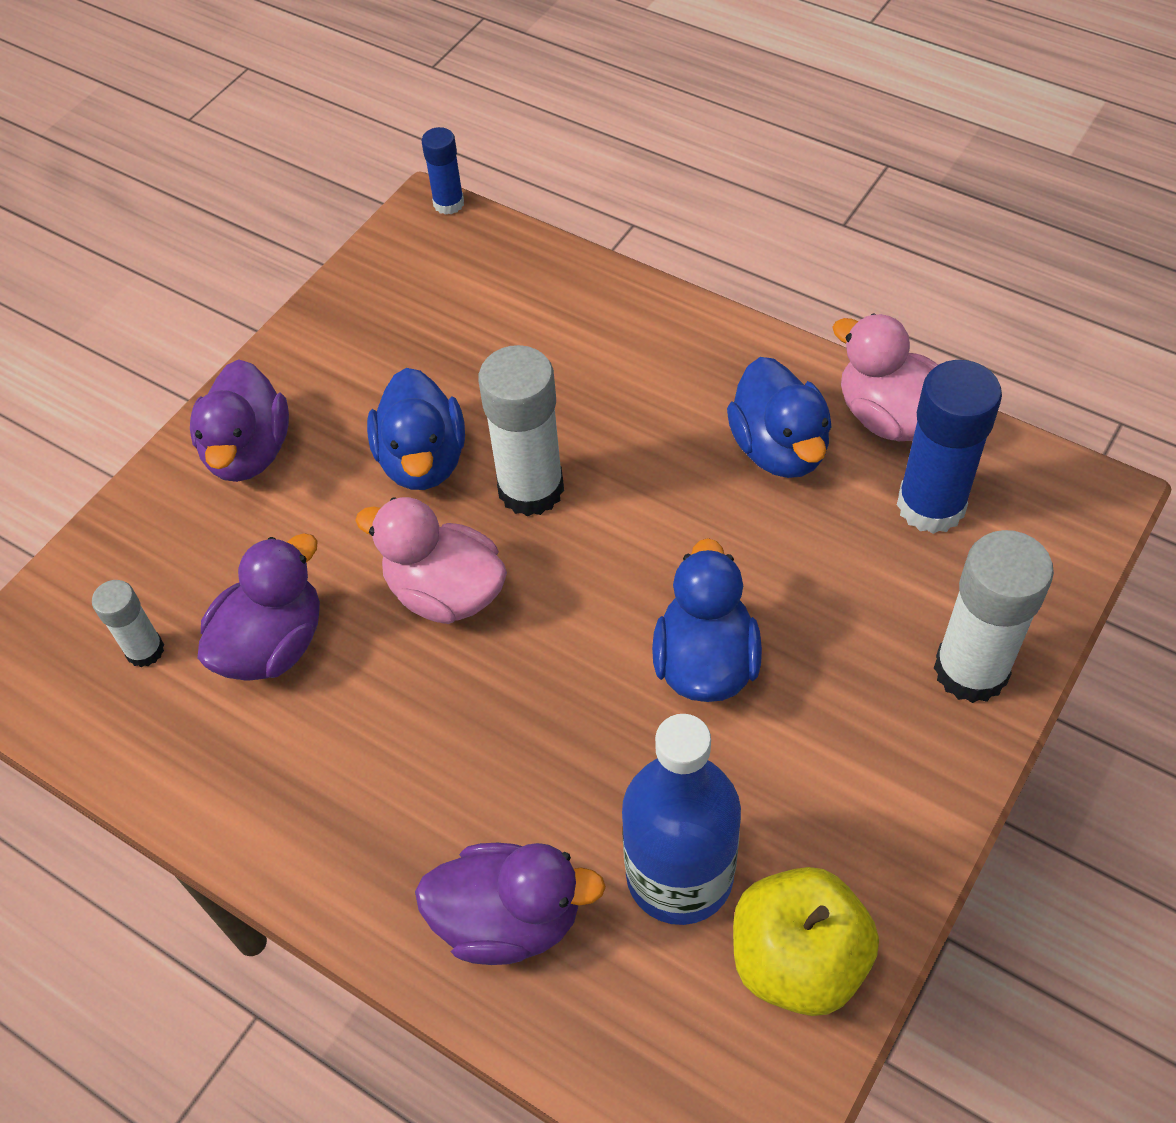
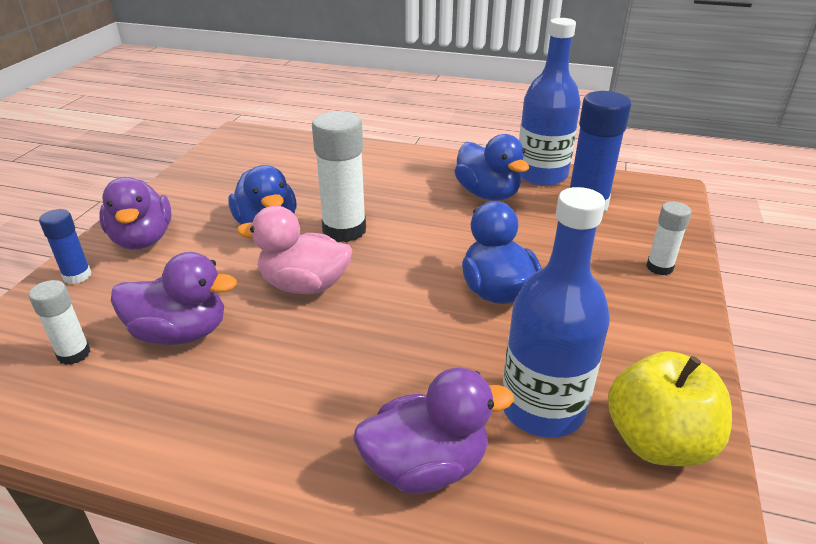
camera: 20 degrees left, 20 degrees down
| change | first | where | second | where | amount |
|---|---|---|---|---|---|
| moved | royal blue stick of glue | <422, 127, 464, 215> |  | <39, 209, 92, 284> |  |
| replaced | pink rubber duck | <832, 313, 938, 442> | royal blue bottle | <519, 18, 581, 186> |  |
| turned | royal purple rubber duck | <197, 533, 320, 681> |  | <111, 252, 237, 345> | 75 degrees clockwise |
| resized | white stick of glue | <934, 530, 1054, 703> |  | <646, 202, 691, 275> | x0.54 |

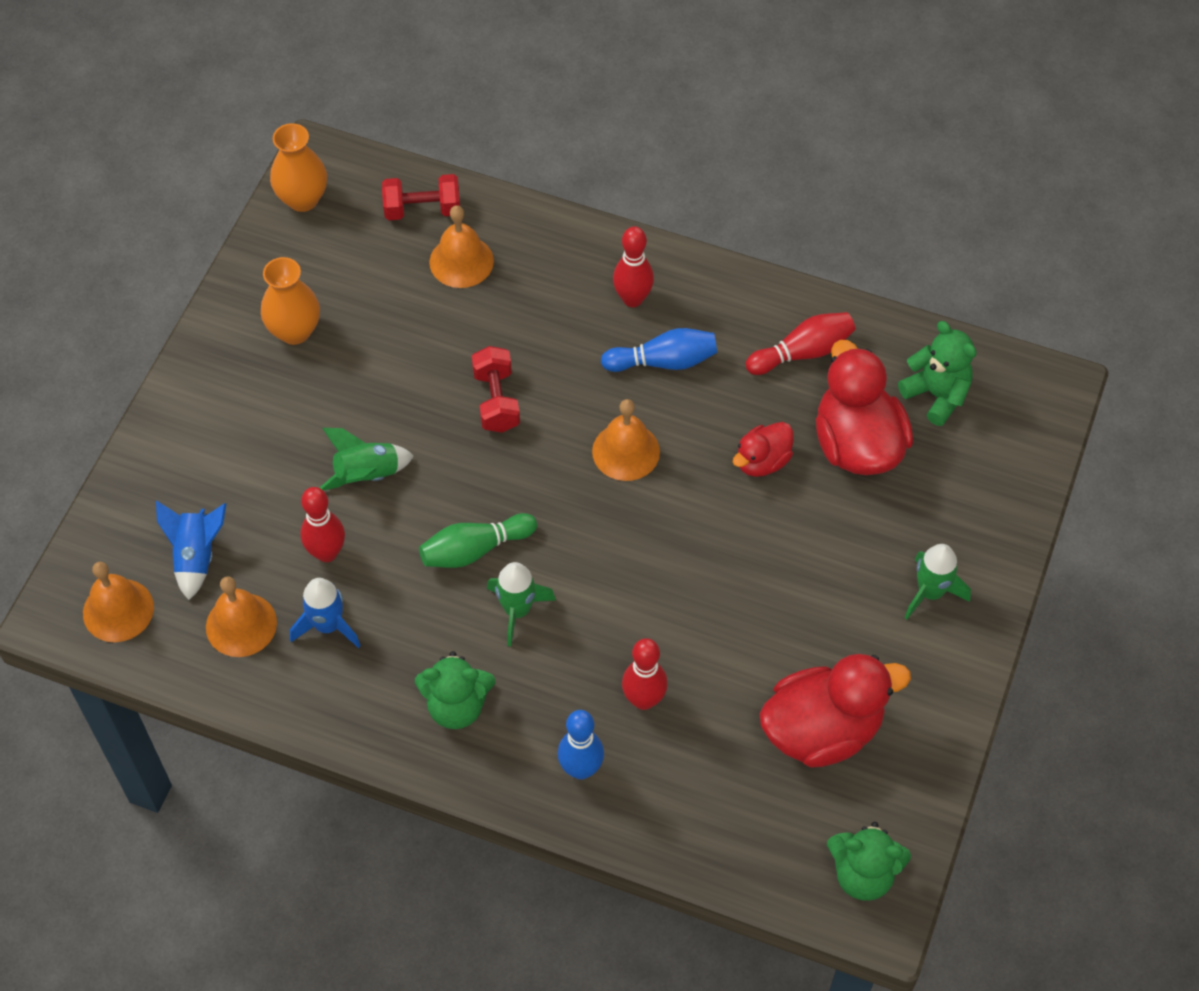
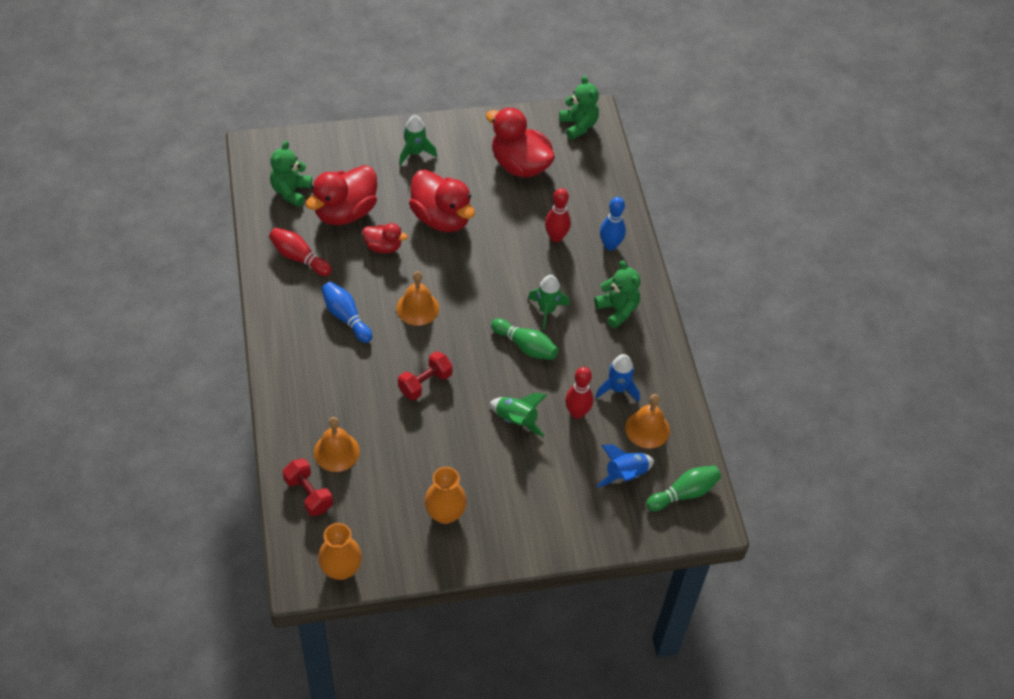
camera: 125 degrees left, 5 degrees down
| change | first | where | second | where | amount |
|---|---|---|---|---|---|
| removed | red skittle | <613, 226, 654, 307> |  |  |  |
| added |  |  | red rubber duck | <409, 170, 475, 232> |  |
| replaced | orange school bell | <83, 562, 154, 642> | emerald skittle | <646, 465, 721, 511> |  |

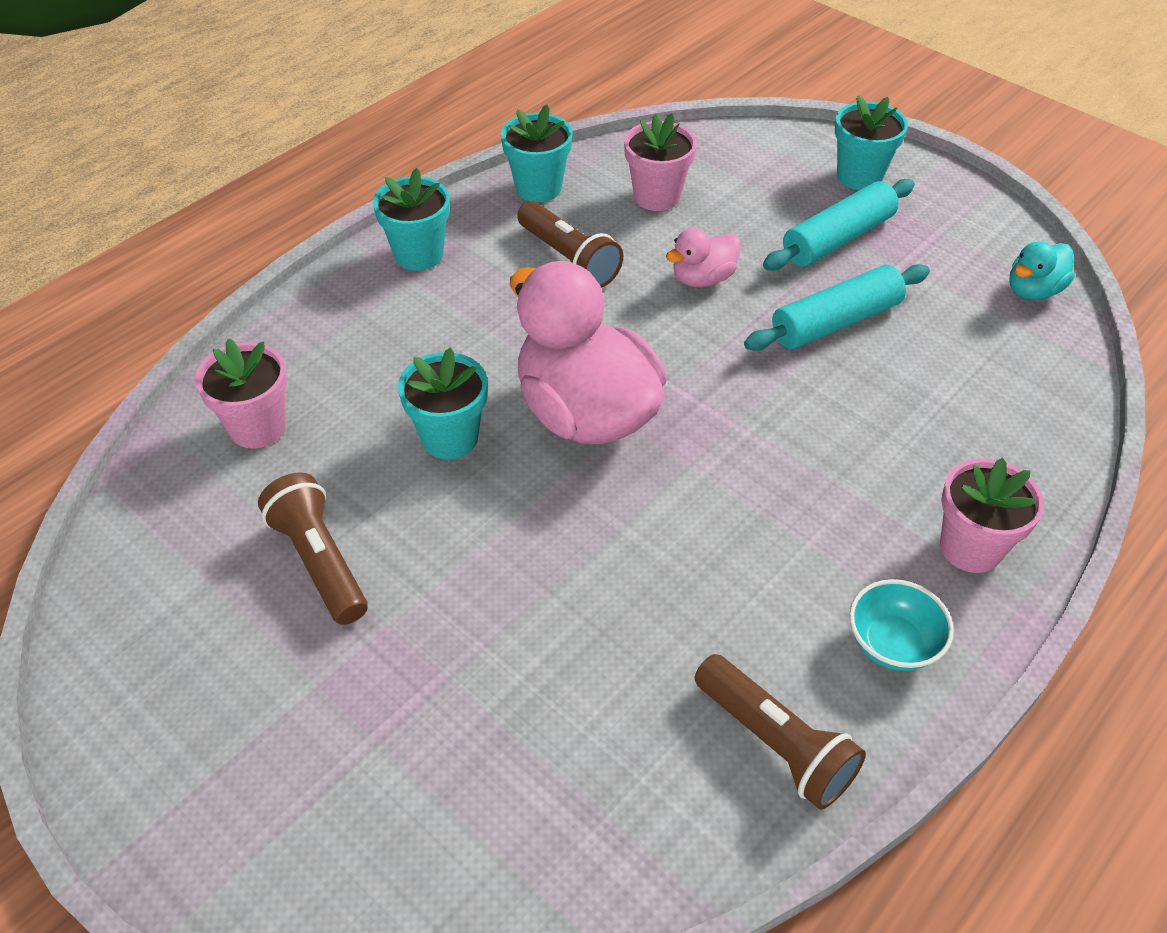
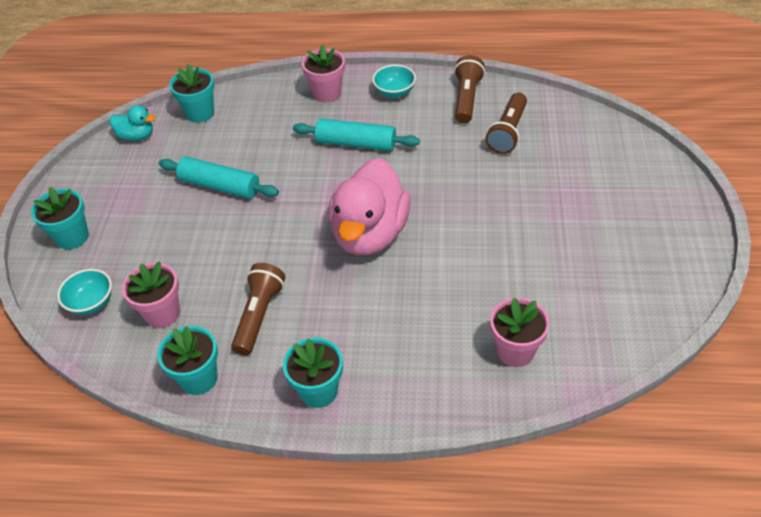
camera: 125 degrees left, 0 degrees up
| change | first | where | second | where | amount |
|---|---|---|---|---|---|
| removed | pink rubber duck | <666, 228, 741, 287> |  |  |  |
| added |  |  | aqua serving bowl | <57, 269, 112, 315> |  |
| moved | russet pocket torch | <258, 472, 368, 625> |  | <485, 93, 527, 154> |  |
| moved | aqua flower pot | <398, 347, 487, 459> |  | <169, 64, 214, 123> |  |
| moved | aqua rolling pin | <763, 179, 915, 270> |  | <293, 118, 420, 151> |  |

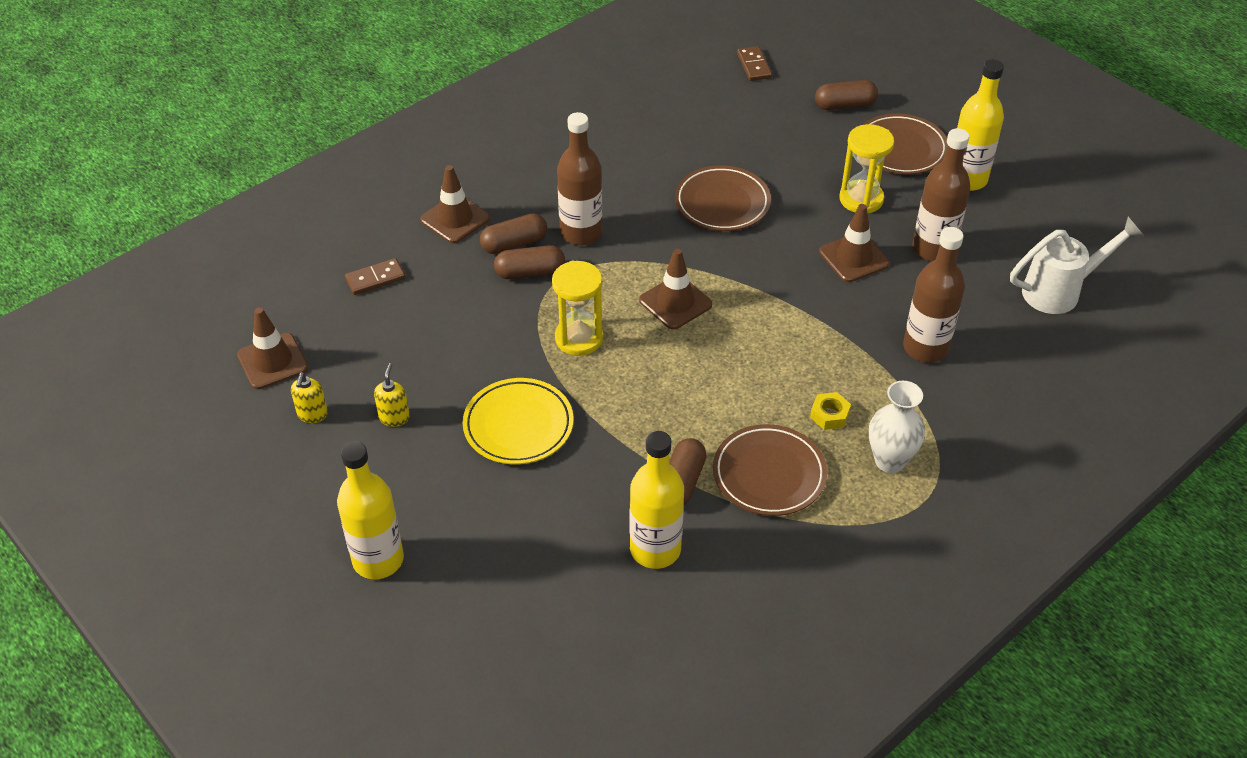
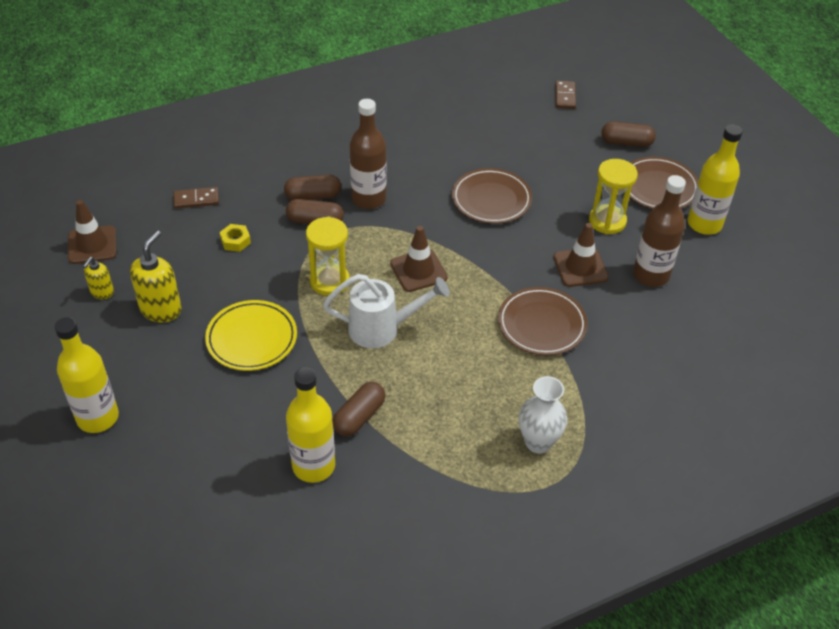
camera: 15 degrees right, 0 degrees up
| change | first | where | second | where | amount |
|---|---|---|---|---|---|
| removed | russet traffic cone | <420, 165, 490, 243> |  |  |  |
| removed | russet bottle | <903, 227, 965, 363> |  |  |  |
| moved | russet flat dish | <713, 424, 827, 516> |  | <498, 287, 588, 356> |  |
| moved | bright yellow nut | <810, 392, 851, 430> |  | <220, 224, 251, 252> |  |
| moved | white sprinkling can | <1010, 217, 1143, 314> |  | <323, 274, 450, 348> |  |
| resized | bright yellow soap pump | <374, 363, 410, 427> |  | <130, 230, 182, 322> | x1.74 |

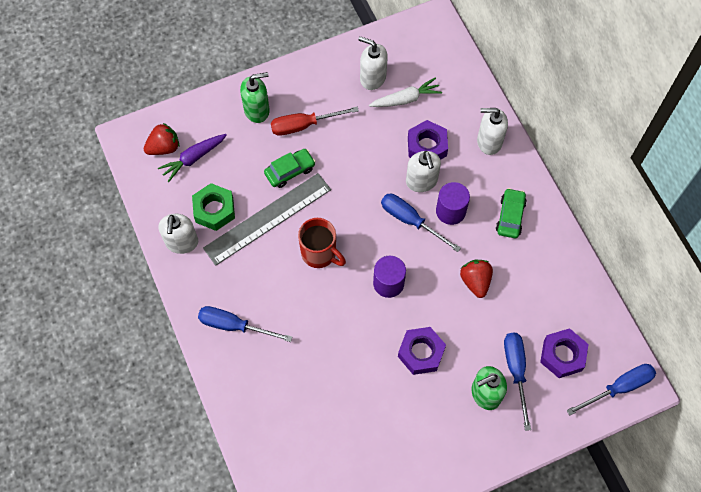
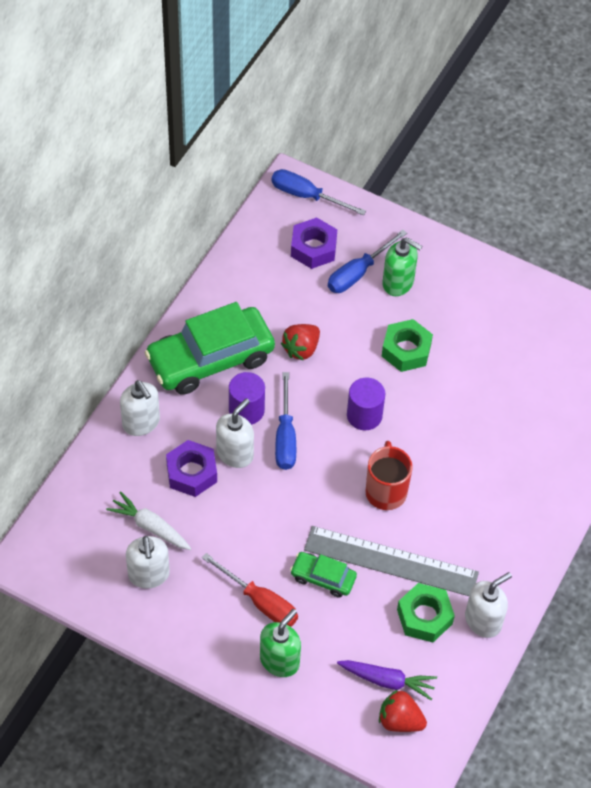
camera: 130 degrees left, 10 degrees down
| change | first | where | second | where | amount |
|---|---|---|---|---|---|
| removed | royal blue flat screwdriver | <198, 306, 292, 342> |  |  |  |
| recoloured | royal purple nut | <398, 327, 446, 375> | emerald nut | <382, 319, 433, 372> |  |
| turned | emerald soap pump | <240, 72, 270, 123> |  | <260, 609, 301, 677> | 90 degrees clockwise |
| resized | emerald toy car | <496, 188, 527, 238> |  | <144, 302, 275, 395> | x2.09 |

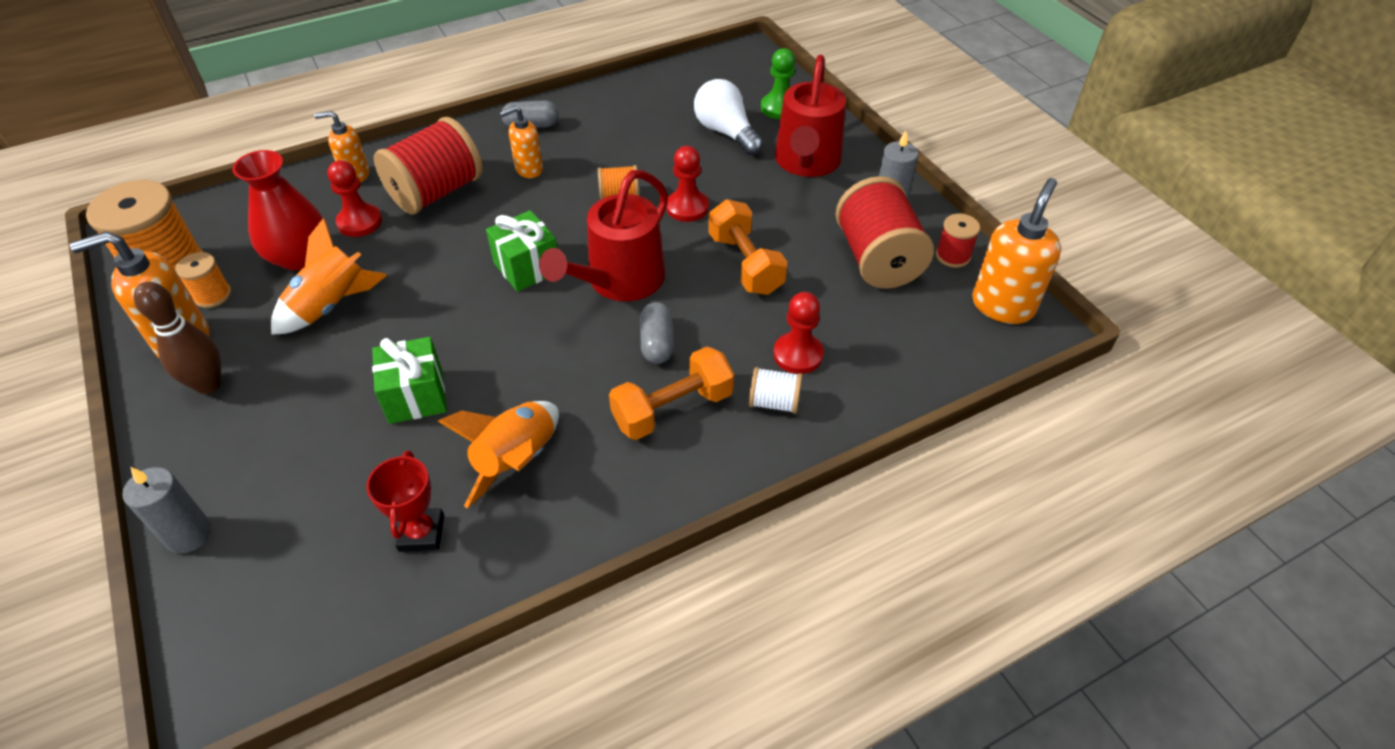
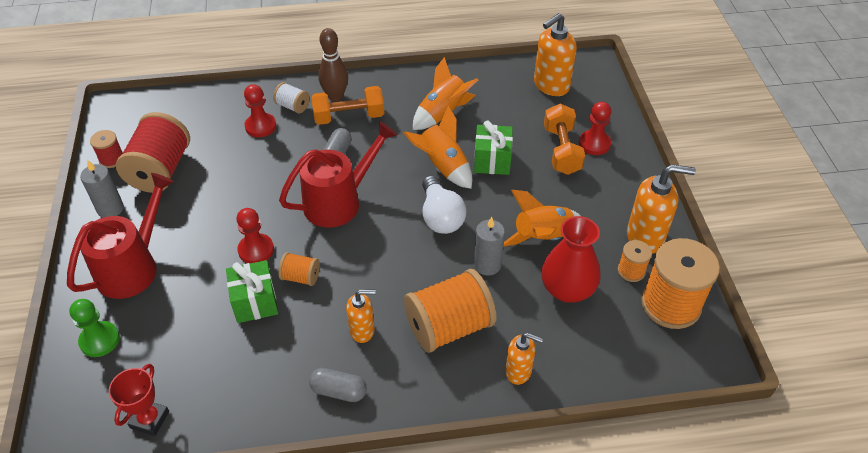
camera: 160 degrees left, 0 degrees up
| change | first | where | second | where | amount |
|---|---|---|---|---|---|
| added |  |  | orange rocket | <404, 105, 472, 189> |  |
| moved | gray pillar candle | <122, 467, 211, 553> |  | <474, 217, 505, 275> |  |
| moved | russet skittle | <134, 282, 222, 394> |  | <318, 28, 348, 102> |  |
| moved | red game pawn | <327, 160, 382, 237> |  | <579, 102, 611, 155> |  |
| moved | red trophy | <366, 450, 444, 552> |  | <109, 364, 169, 436> |  |
| moved | emerald gift | <486, 210, 557, 292> |  | <226, 260, 278, 323> |  |
| moved | white bulb | <694, 79, 764, 155> |  | <422, 175, 466, 234> |  |
| moved | orange dumbbell | <708, 199, 787, 295> |  | <544, 104, 585, 175> |  |
| moved | orange soap pump | <972, 178, 1061, 324> |  | <534, 13, 577, 96> |  |
| recoloured | red reel of thread | <374, 117, 483, 214> | orange reel of thread | <404, 269, 497, 353> |  |

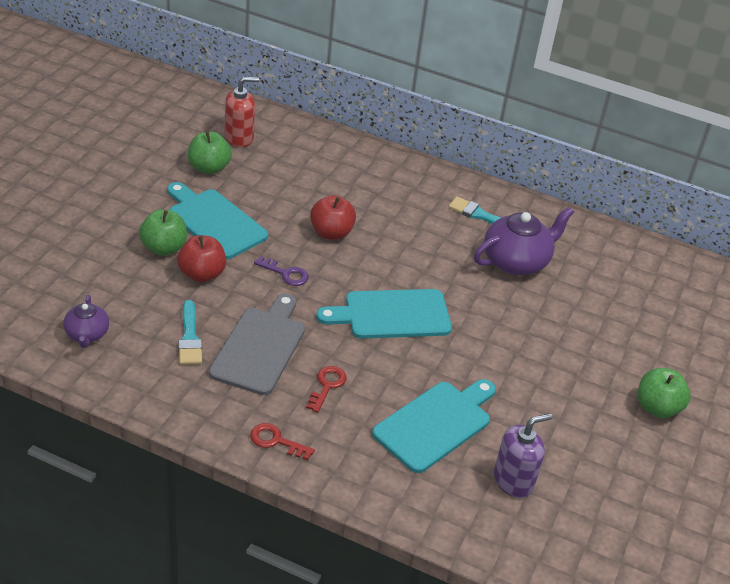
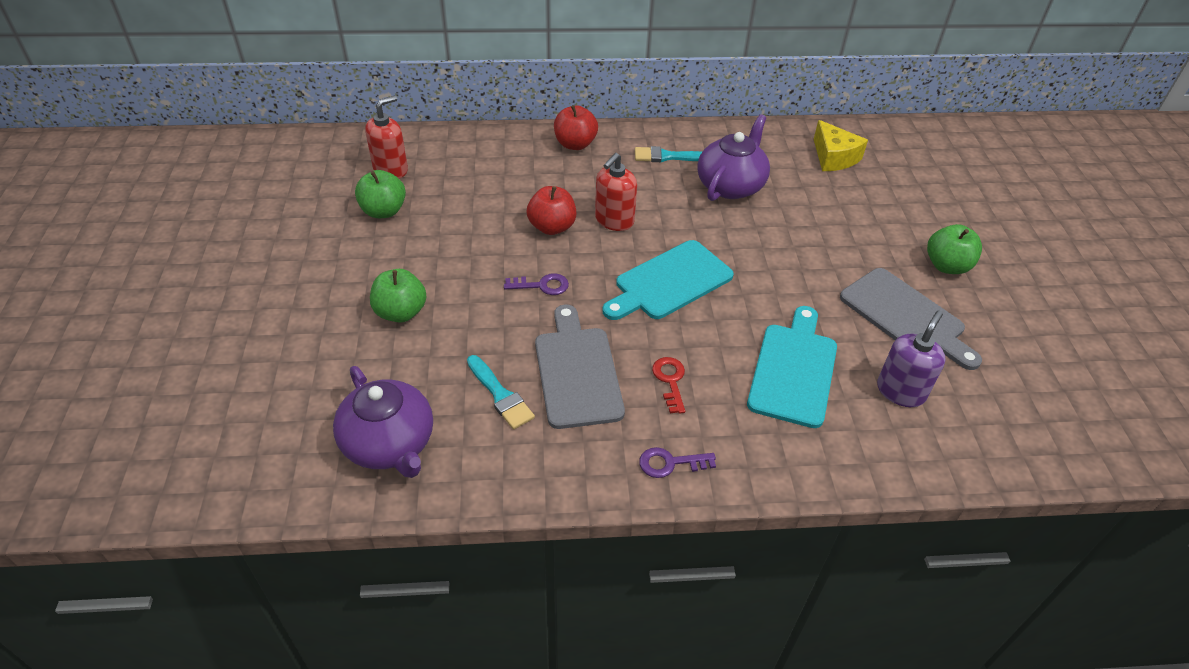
camera: 25 degrees left, 5 degrees up
| change | first | where | second | where | amount |
|---|---|---|---|---|---|
| removed | aqua chopping board | <167, 182, 268, 259> |  |  |  |
| added |  |  | red soap pump | <595, 153, 637, 231> |  |
| added |  |  | bright yellow cheese wedge | <814, 120, 868, 171> |  |
| added |  |  | gray chopping board | <840, 268, 982, 370> |  |
| moved | red apple | <177, 235, 226, 282> |  | <554, 105, 598, 150> |  |
| recoloured | red door key | <250, 423, 315, 460> | royal purple door key | <639, 447, 716, 478> |  |
| resized | royal purple china teapot | <63, 295, 109, 348> |  | <333, 366, 433, 478> | x1.76 |

